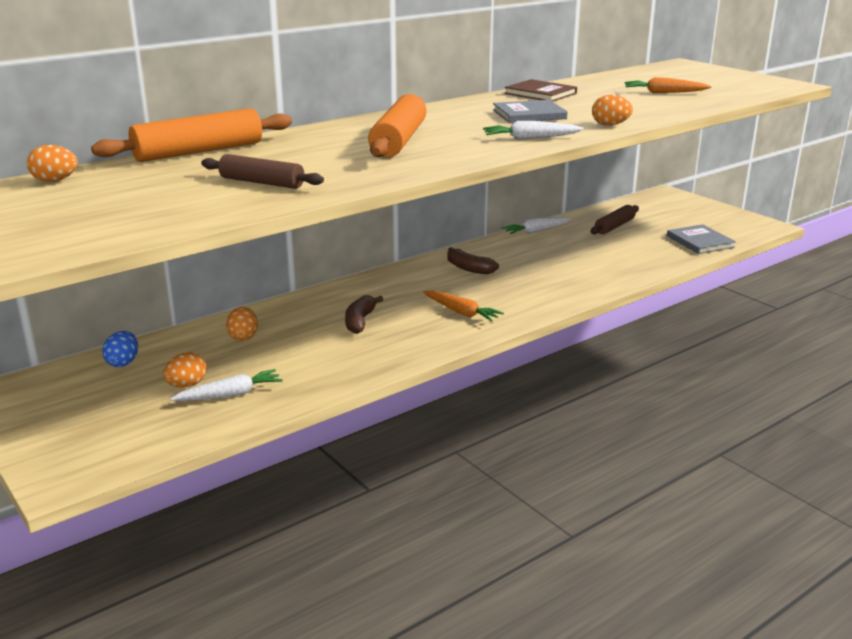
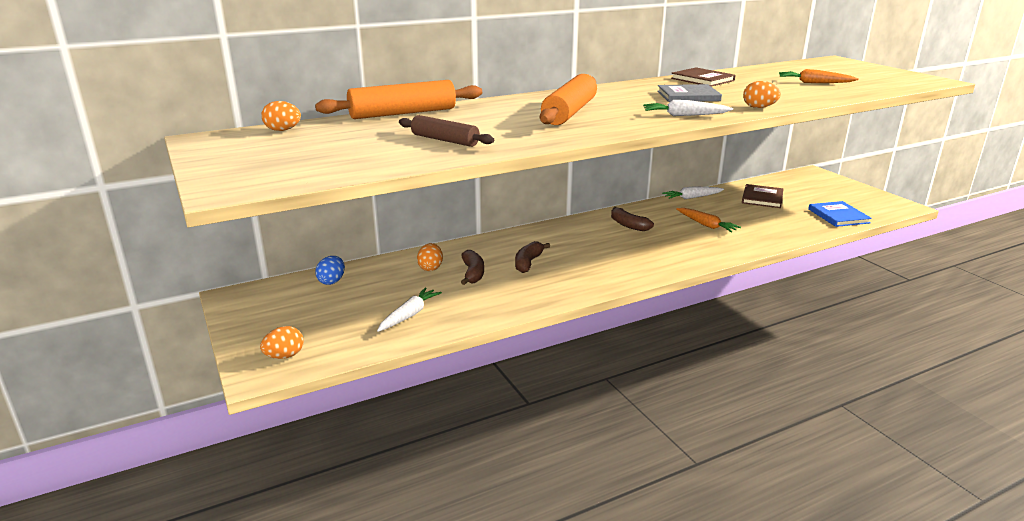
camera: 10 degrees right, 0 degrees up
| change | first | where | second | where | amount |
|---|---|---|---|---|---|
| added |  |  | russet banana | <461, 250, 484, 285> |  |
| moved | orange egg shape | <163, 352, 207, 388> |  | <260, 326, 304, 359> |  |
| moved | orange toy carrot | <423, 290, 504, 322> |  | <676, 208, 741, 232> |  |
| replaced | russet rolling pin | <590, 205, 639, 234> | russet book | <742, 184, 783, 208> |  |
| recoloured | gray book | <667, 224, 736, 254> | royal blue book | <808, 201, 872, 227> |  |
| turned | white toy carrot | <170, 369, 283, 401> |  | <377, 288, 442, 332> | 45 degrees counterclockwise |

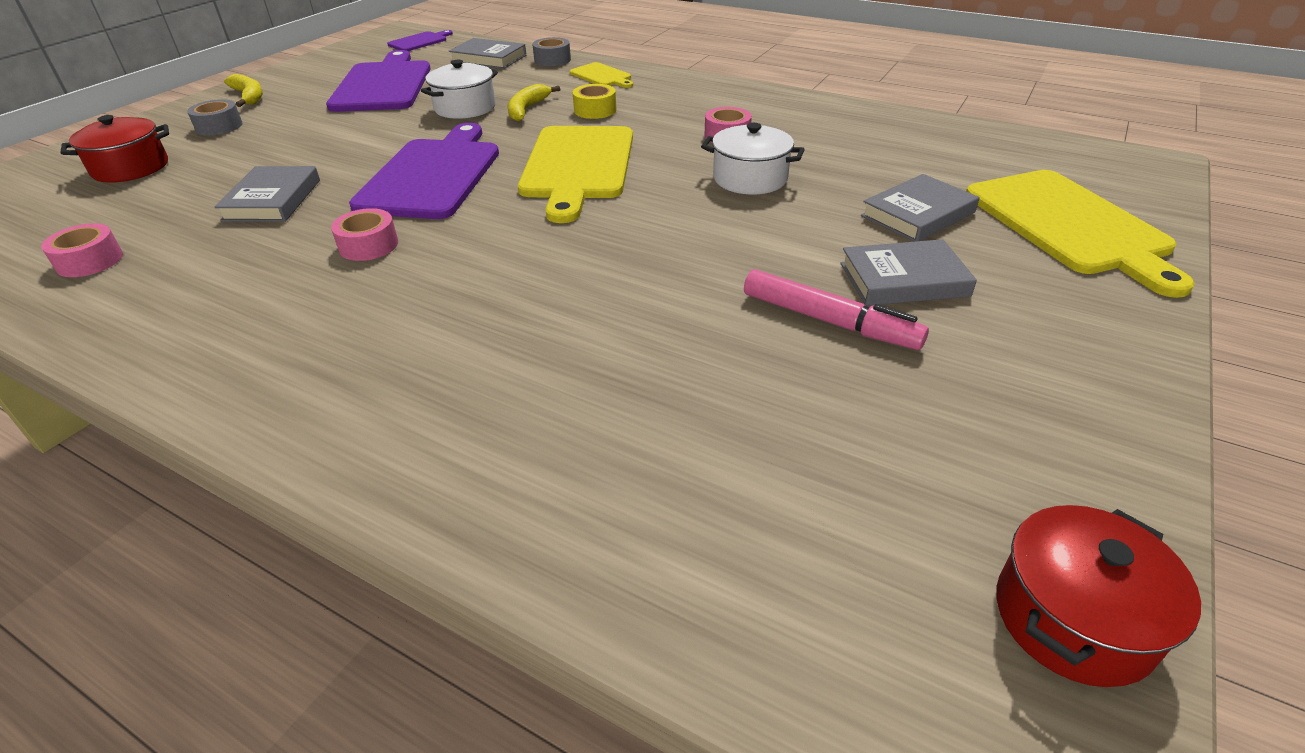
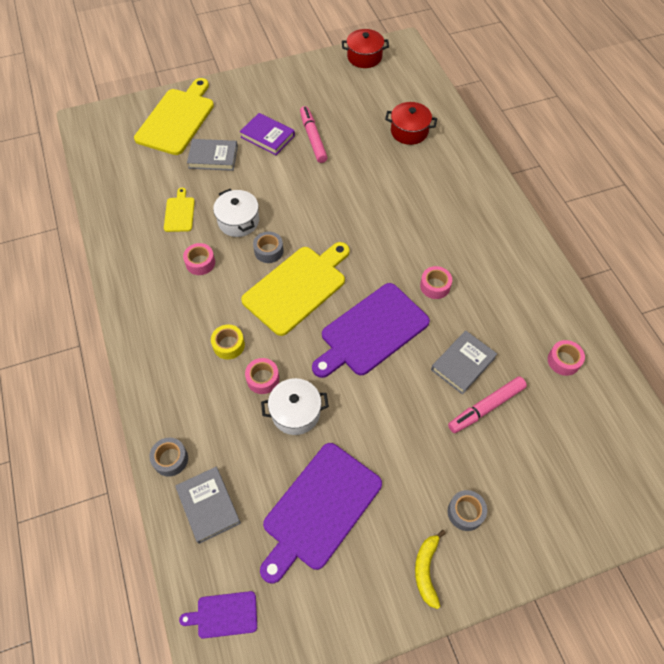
camera: 140 degrees left, 20 degrees up
| change | first | where | second | where | amount |
|---|---|---|---|---|---|
| added |  |  | gray sticky tape | <253, 231, 284, 263> |  |
| added |  |  | pink marker pen | <448, 376, 527, 433> |  |
| moved | red stockpot | <61, 115, 169, 183> |  | <385, 102, 437, 145> |  |
| moved | bright yellow chopping board | <570, 62, 633, 88> |  | <164, 188, 195, 232> |  |
| replaced | bright yellow banana | <508, 84, 560, 121> | pink sticky tape | <245, 358, 279, 394> |  |
| recoloured | gray book | <840, 239, 977, 306> | royal purple book | <240, 113, 295, 155> |  |

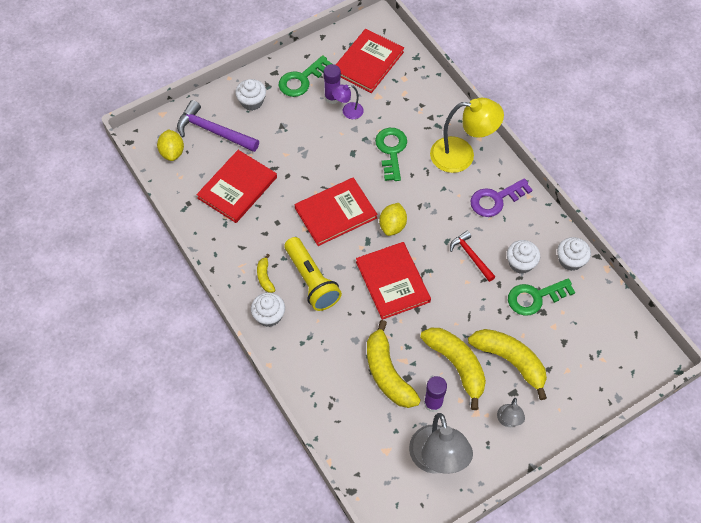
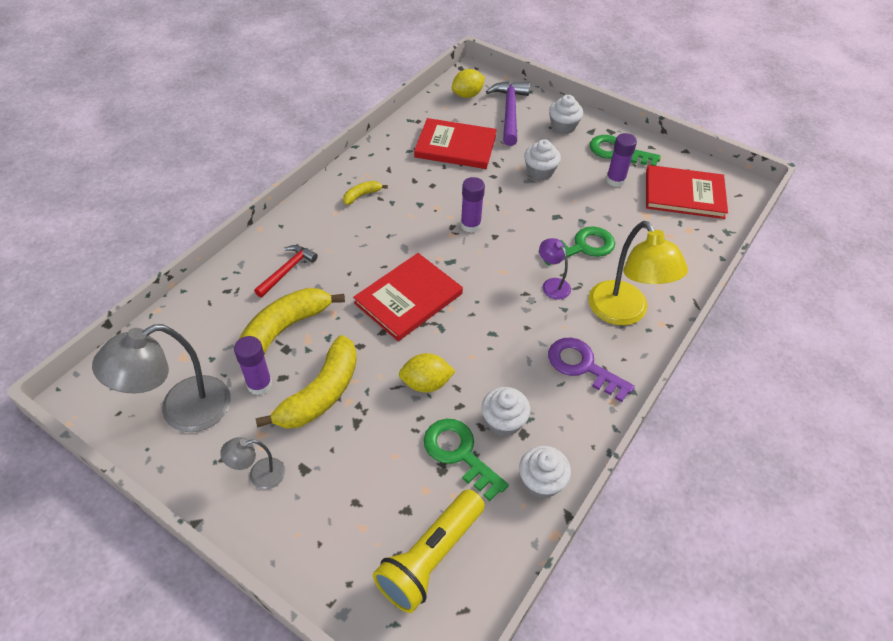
camera: 65 degrees right, 10 degrees down
| change | first | where | second | where | amount |
|---|---|---|---|---|---|
| removed | bright yellow banana | <468, 329, 547, 400> |  |  |  |
| moved | white fairy cake | <251, 292, 285, 327> |  | <524, 139, 561, 180> |  |
| moved | bright yellow pocket torch | <285, 237, 342, 311> |  | <373, 489, 485, 613> |  |
| moved | royal purple reading lamp | <332, 85, 364, 119> |  | <539, 238, 571, 300> |  |
| moved | bright yellow toy lemon | <379, 203, 407, 236> |  | <399, 353, 455, 393> |  |
| moved | red carpenter's hammer | <450, 231, 495, 282> |  | <254, 245, 318, 297> |  |
| replaced | red book | <295, 177, 378, 246> | royal purple stick of glue | <461, 177, 485, 233> |  |

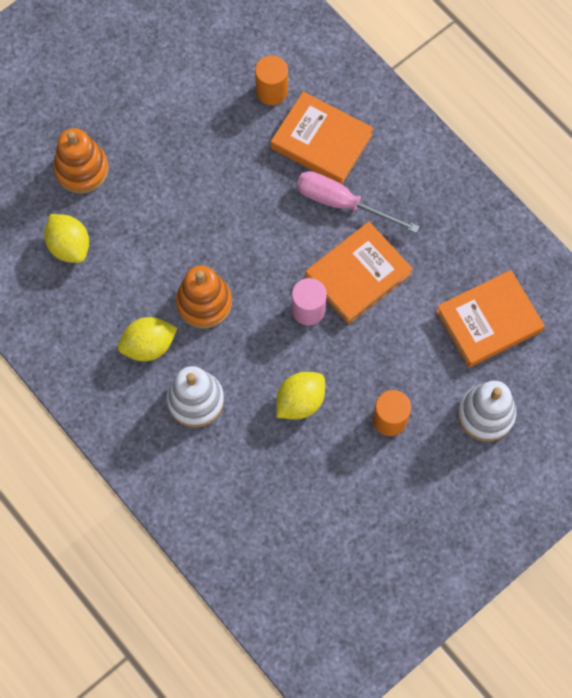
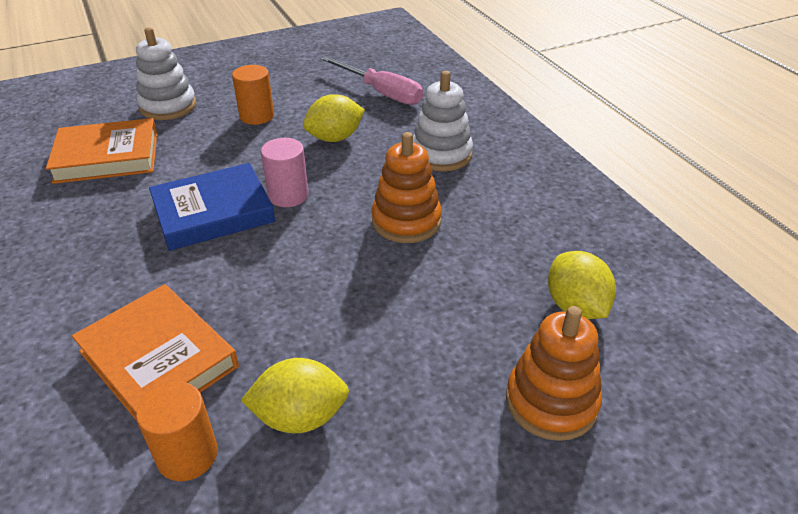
camera: 165 degrees left, 30 degrees down
| change | first | where | second | where | amount |
|---|---|---|---|---|---|
| moved | bright yellow toy lemon | <118, 317, 177, 361> |  | <241, 358, 349, 433> |  |
| moved | pink flat screwdriver | <297, 171, 419, 233> |  | <321, 56, 423, 105> |  |
| recoloured | orange book | <305, 222, 413, 324> | royal blue book | <149, 163, 275, 251> |  |

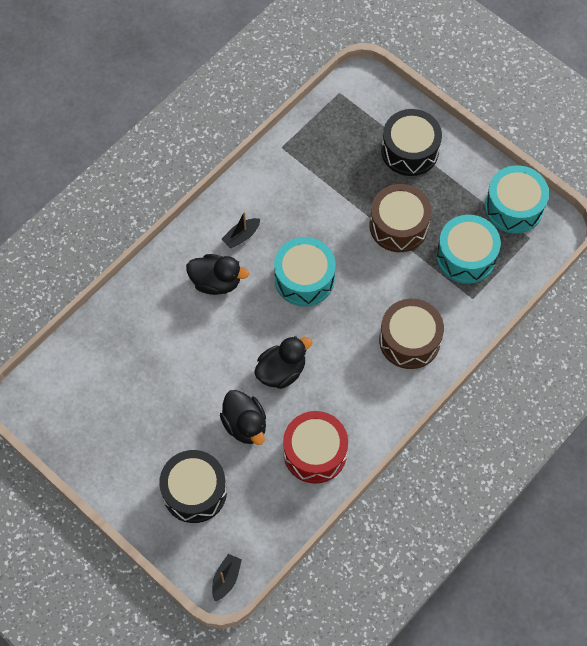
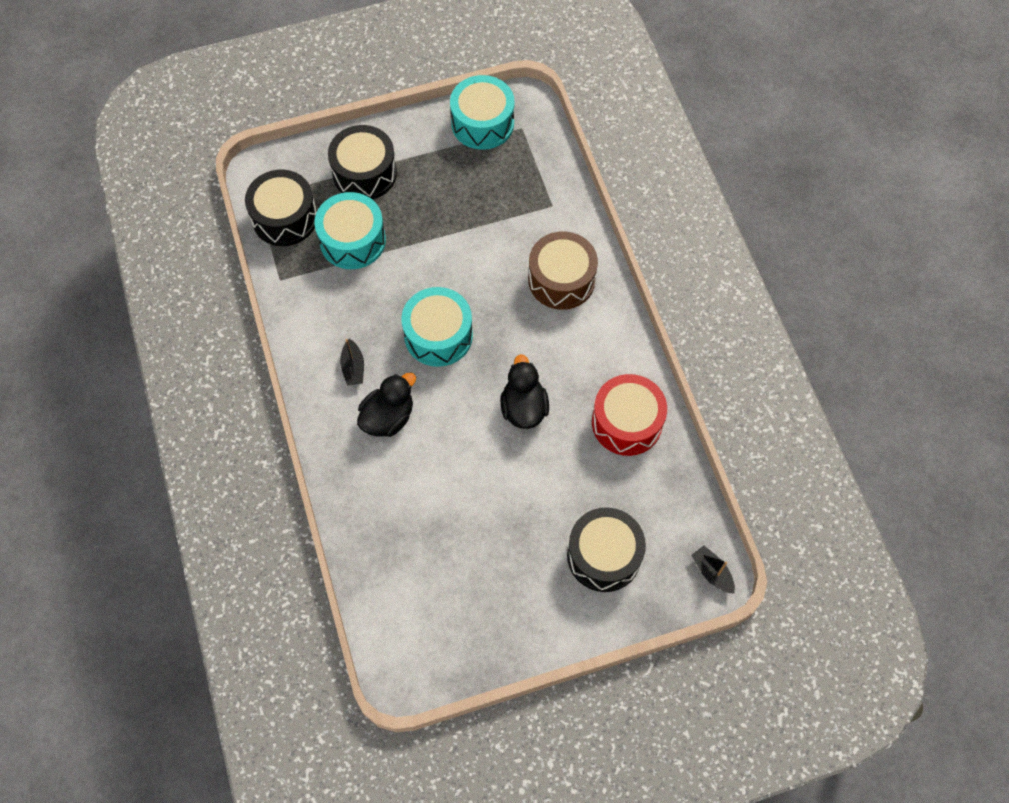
camera: 60 degrees left, 0 degrees up
| change | first | where | second | where | amount |
|---|---|---|---|---|---|
| removed | ebony rubber duck | <220, 390, 266, 445> |  |  |  |
| removed | russet toy drum | <369, 184, 432, 252> |  |  |  |
| added |  |  | ebony toy drum | <245, 170, 317, 246> |  |
| moved | aqua toy drum | <436, 215, 501, 284> |  | <314, 192, 386, 269> |  |

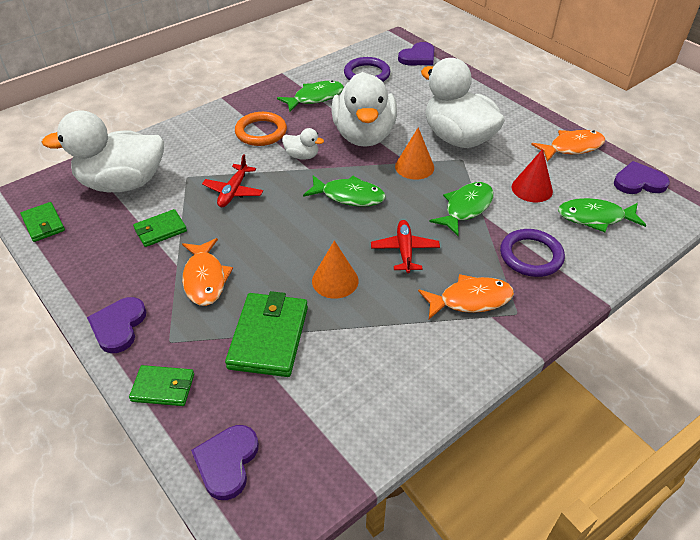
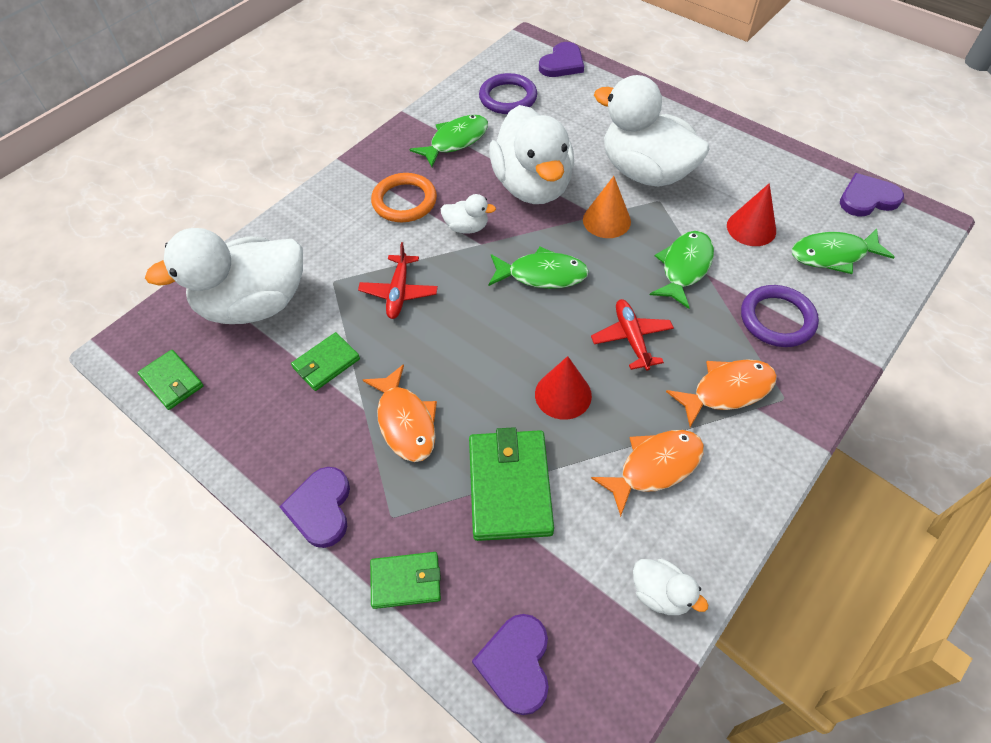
camera: 10 degrees left, 10 degrees up
| change | first | where | second | where | amount |
|---|---|---|---|---|---|
| added |  |  | white rubber duck | <633, 559, 708, 615> |  |
| moved | orange fish | <531, 130, 605, 162> |  | <591, 430, 704, 517> |  |
| recoloured | orange cone shape | <312, 241, 359, 299> | red cone shape | <535, 356, 592, 420> |  |

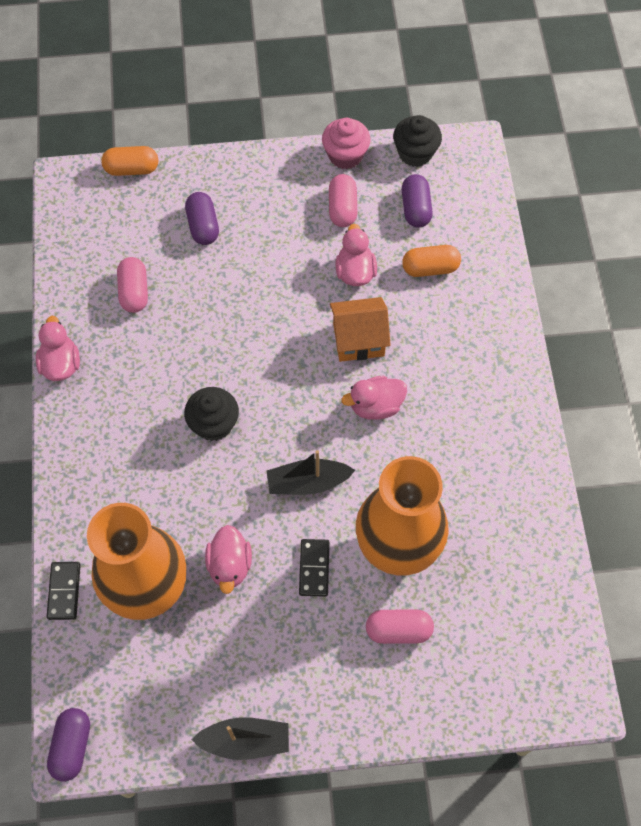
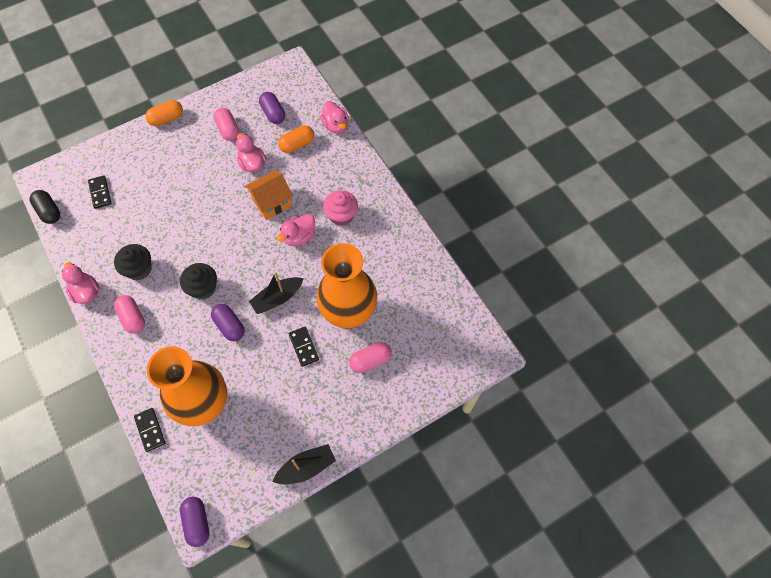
camera: 25 degrees left, 0 degrees up
| change | first | where | second | where | amount |
|---|---|---|---|---|---|
| added |  |  | ebony pill | <30, 190, 60, 224> |  |
| added |  |  | ebony domino piece | <88, 175, 112, 209> |  |
| moved | orange pill | <101, 146, 158, 176> |  | <146, 100, 183, 126> |  |
| moved | pink pill | <117, 257, 148, 313> |  | <114, 295, 145, 334> |  |
| moved | royal purple pill | <185, 192, 219, 245> |  | <211, 304, 245, 341> |  |
| moved | pink rubber duck | <205, 525, 252, 594> |  | <320, 101, 349, 134> |  |
| moved | pink fairy cake | <322, 118, 371, 169> |  | <323, 190, 358, 226> |  |
| moved | ebony fairy cake | <393, 115, 442, 167> |  | <114, 244, 152, 280> |  |

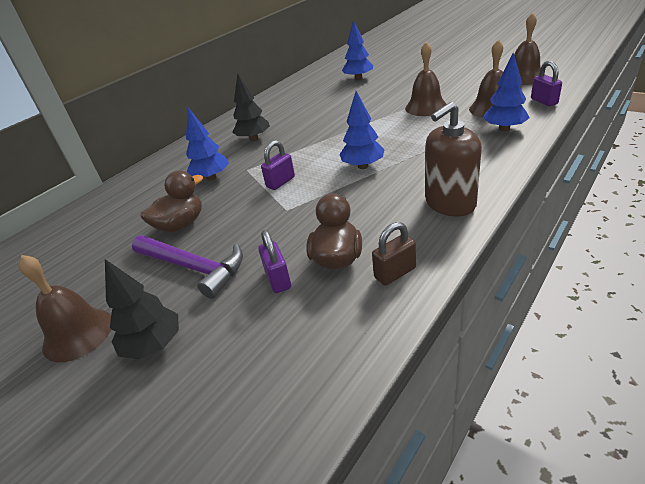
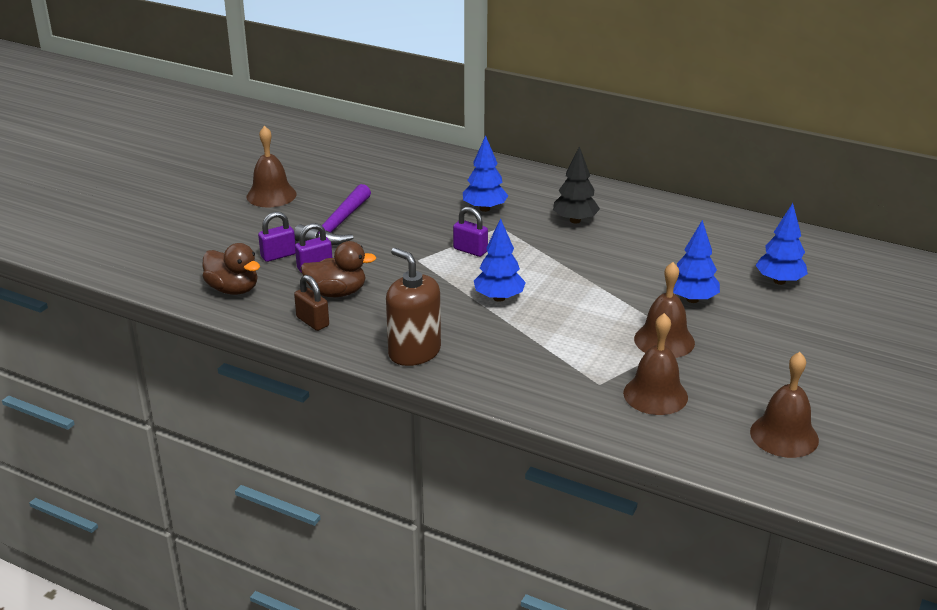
camera: 75 degrees right, 5 degrees down
| change | first | where | second | where | amount |
|---|---|---|---|---|---|
| removed | ebony tree | <105, 259, 179, 359> |  |  |  |
| moved | russet rubber duck | <141, 170, 203, 233> |  | <202, 243, 260, 295> |  |
| moved | royal blue tree | <483, 52, 530, 132> |  | <673, 220, 720, 303> |  |
| moved | royal purple padlock | <531, 61, 562, 106> |  | <258, 212, 296, 262> |  |

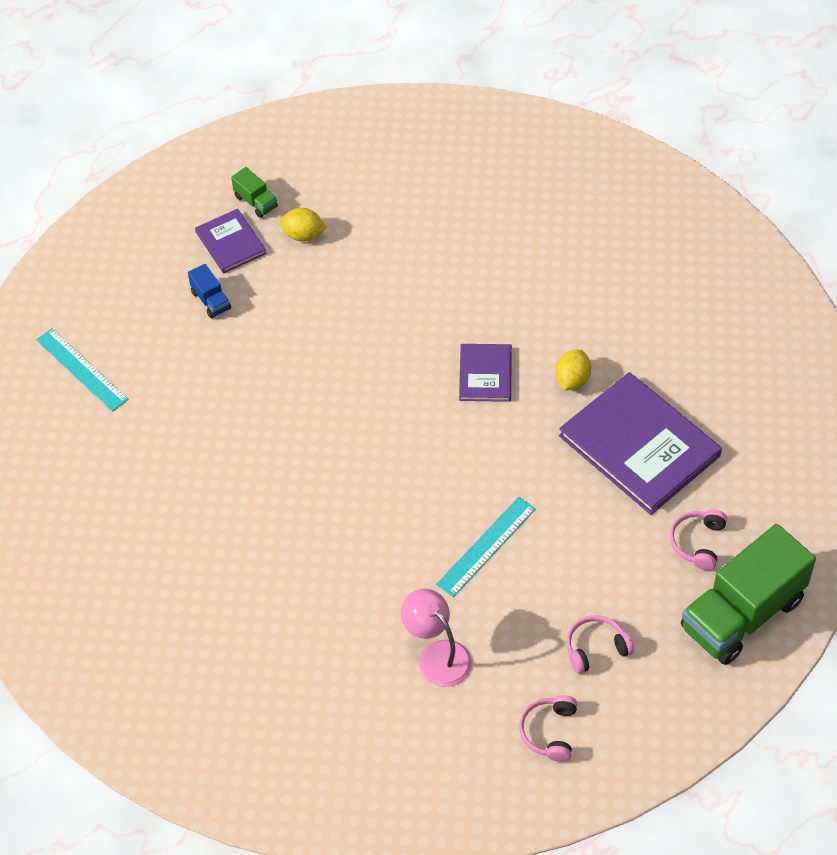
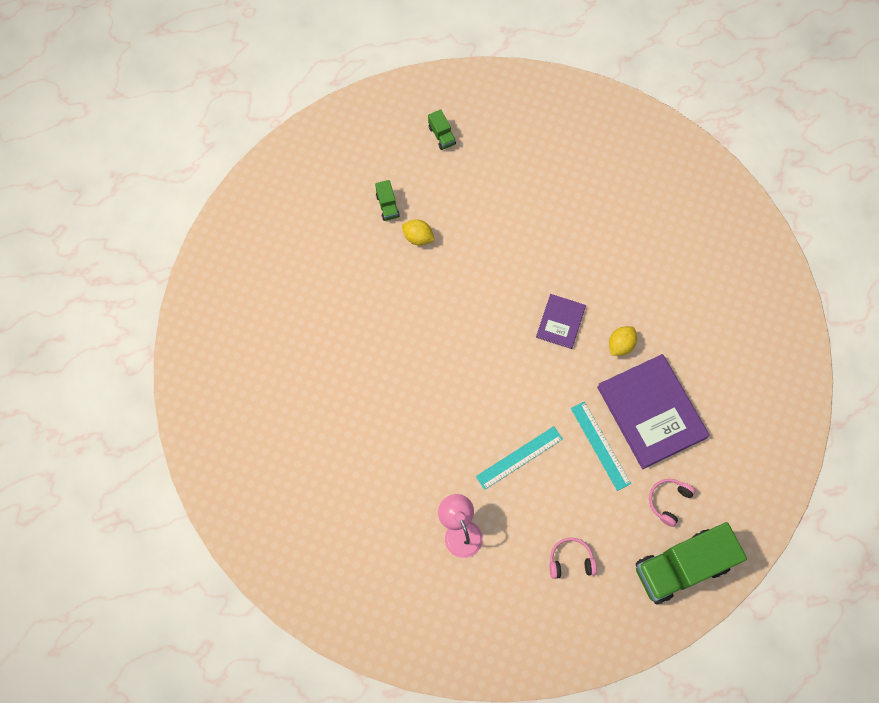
camera: 15 degrees right, 15 degrees up
| change | first | where | second | where | amount |
|---|---|---|---|---|---|
| removed | royal purple book | <195, 209, 267, 273> |  |  |  |
| removed | pink headphones | <519, 695, 577, 762> |  |  |  |
| moved | aqua straightedge | <36, 328, 129, 412> |  | <571, 402, 631, 491> |  |
| moved | bright yellow toy lemon | <279, 208, 327, 242> |  | <402, 219, 435, 246> |  |
| recoloured | royal blue toy truck | <188, 264, 231, 318> | emerald toy truck | <375, 180, 400, 221> |  |

